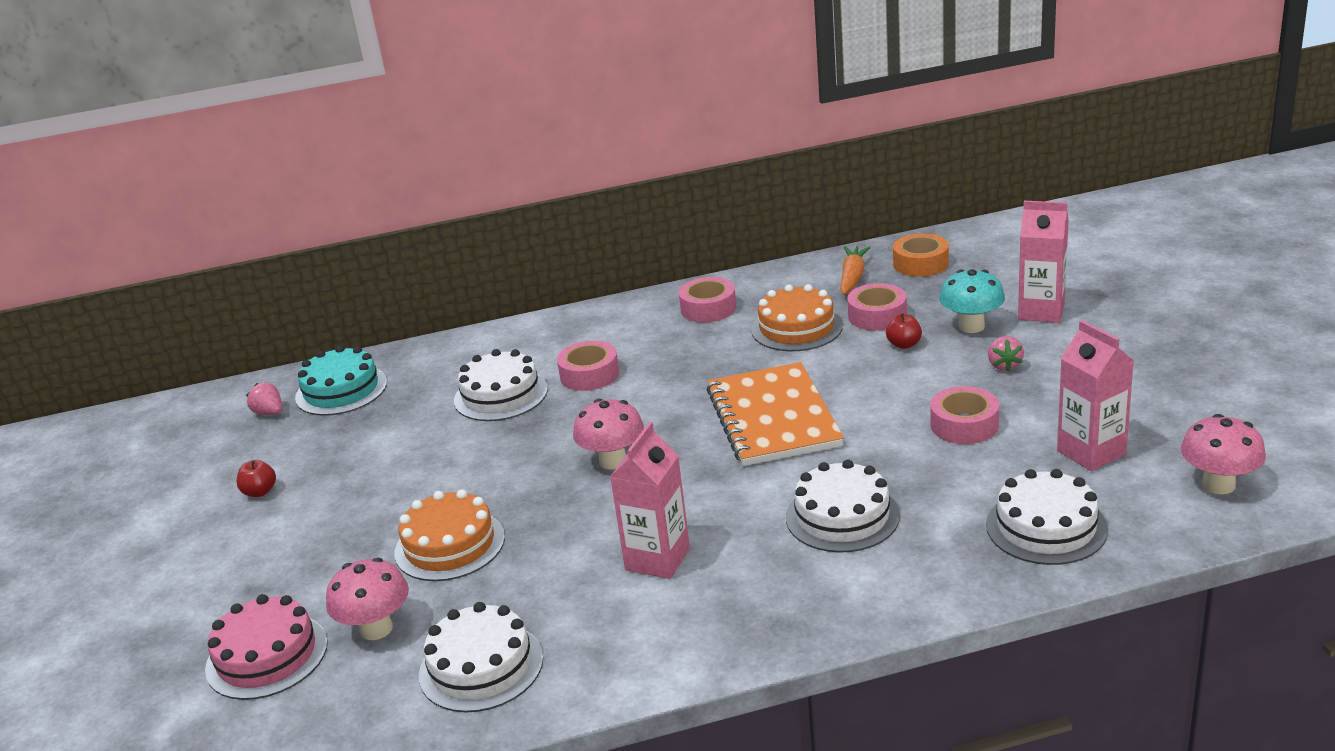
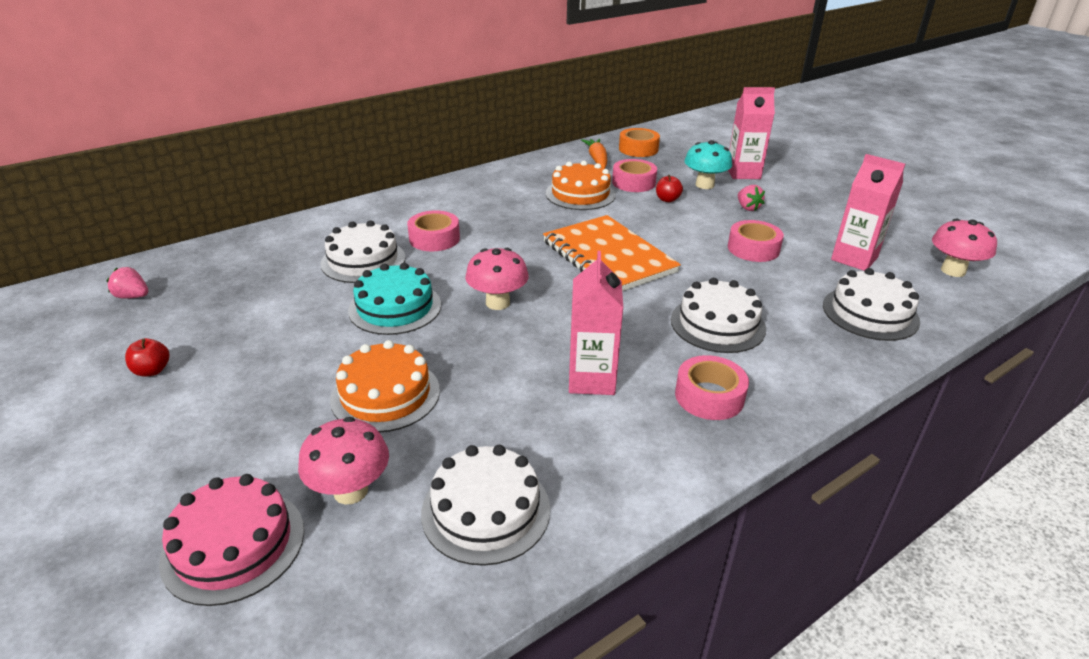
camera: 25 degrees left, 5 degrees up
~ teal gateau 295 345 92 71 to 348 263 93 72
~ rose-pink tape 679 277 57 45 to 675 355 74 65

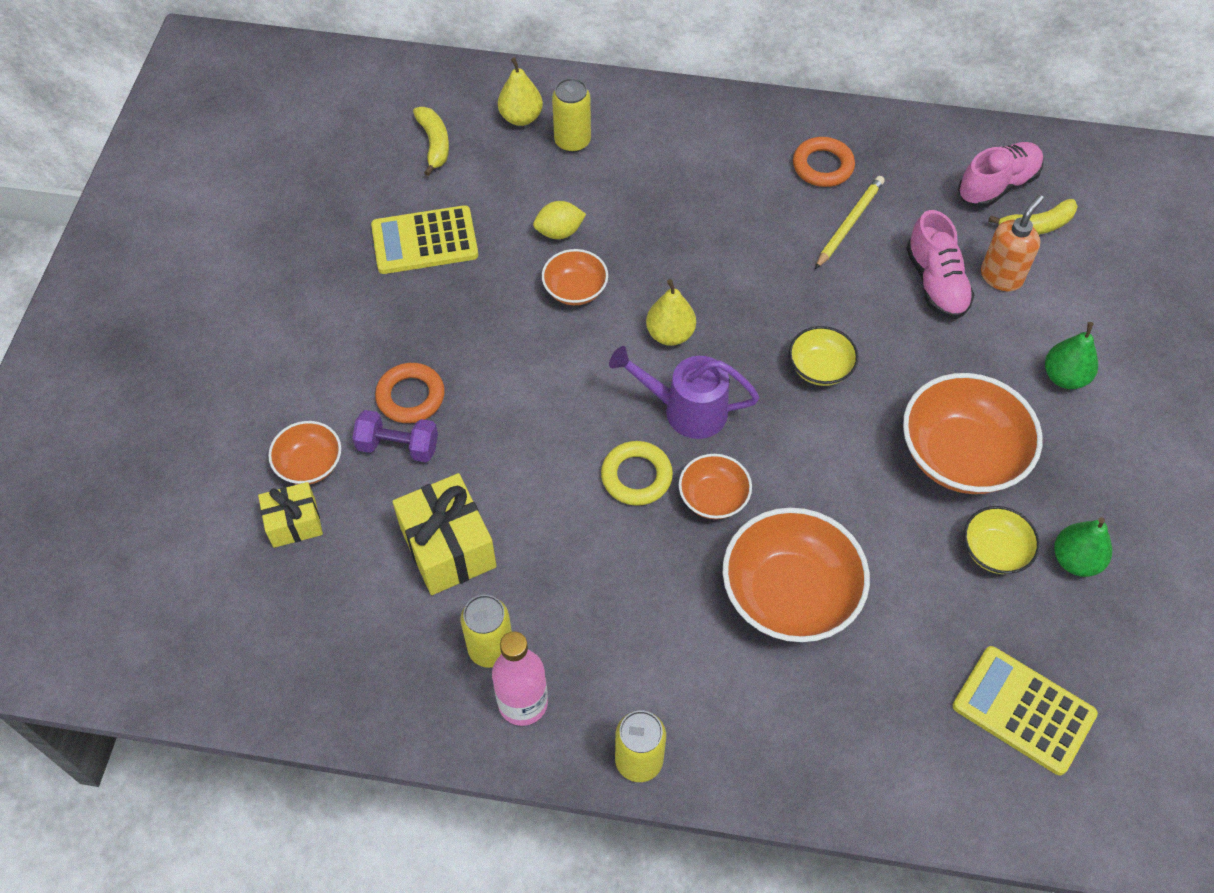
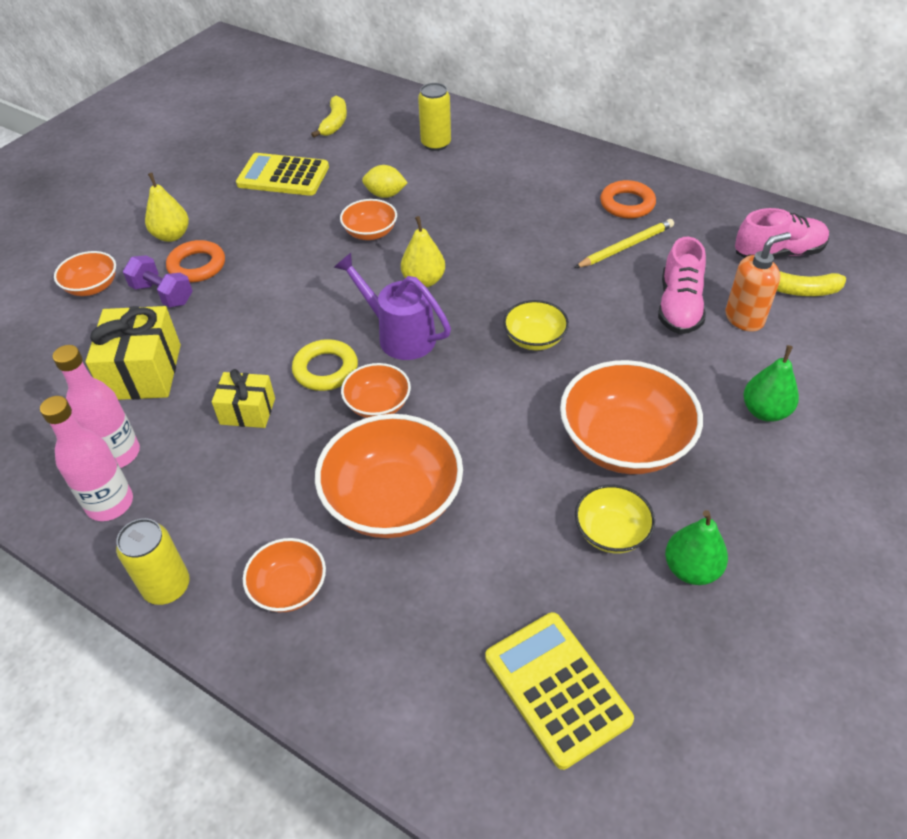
camera: 25 degrees right, 10 degrees down
~ bright yellow present 258 482 65 66 to 212 369 63 59
~ bright yellow tin 461 595 51 73 to rose-pink drink bottle 52 345 88 123
~ bright yellow pear 498 58 45 68 to 145 173 44 69
+ orange serving bowl 243 538 83 74

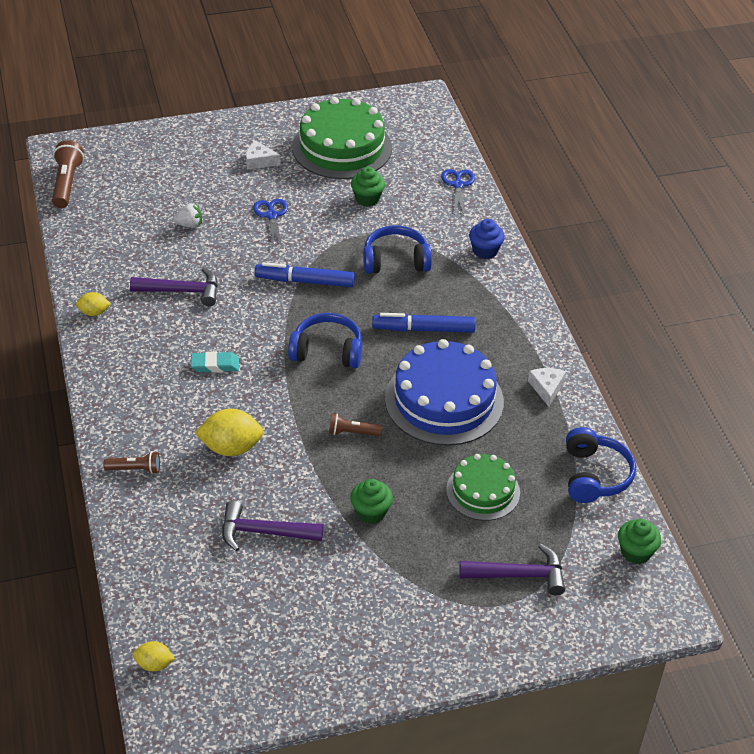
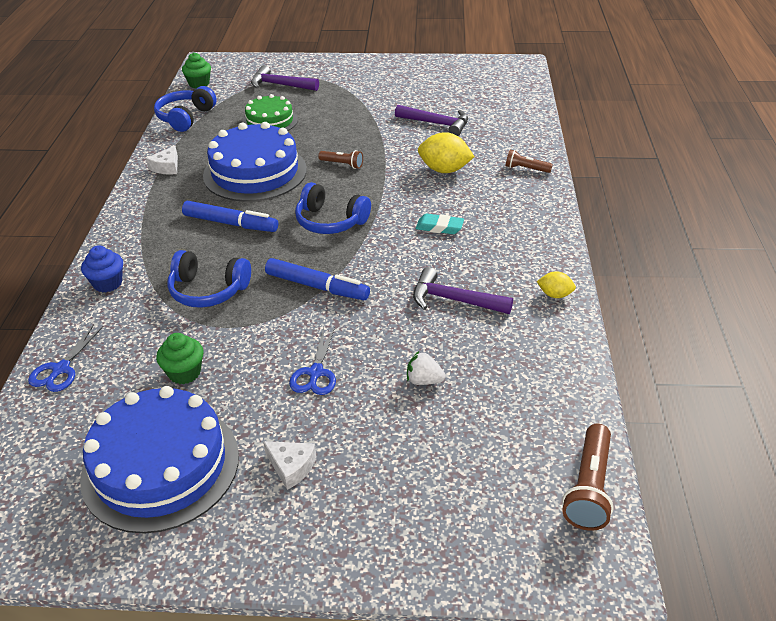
camera: 160 degrees left, 5 degrees down
- bright yellow lemon 133 641 42 30
~ green gateau 292 97 100 82 to royal blue gateau 80 386 159 148
- green muffin 350 479 43 45

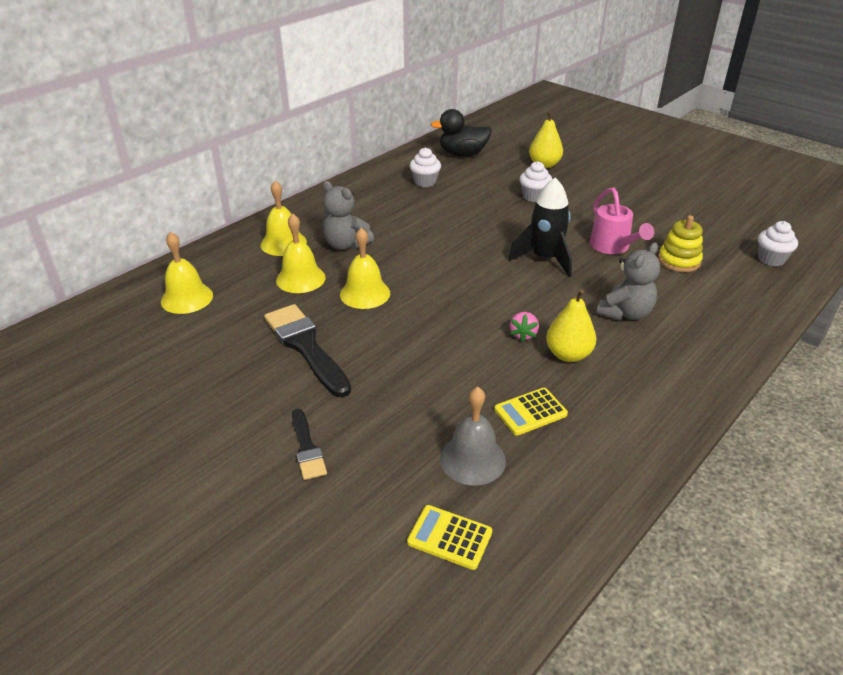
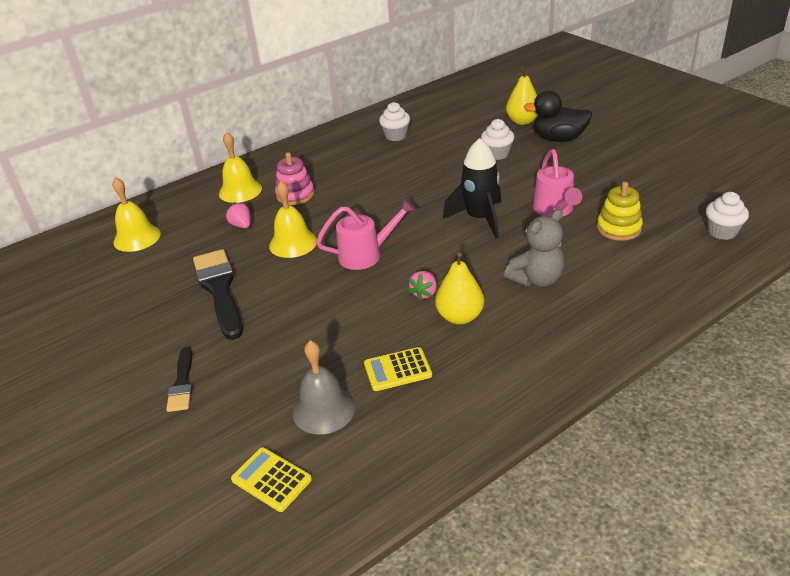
camera: 15 degrees right, 0 degrees up
~ bright yellow hand bell 276 214 50 79 to rose-pink berry 225 202 26 26
~ gray stuffed bear 322 181 52 69 to rose-pink stacking toy 275 152 40 53
~ ebony toy duck 430 109 62 47 to 524 90 68 52
+ rose-pink sprinkling can 316 198 100 72

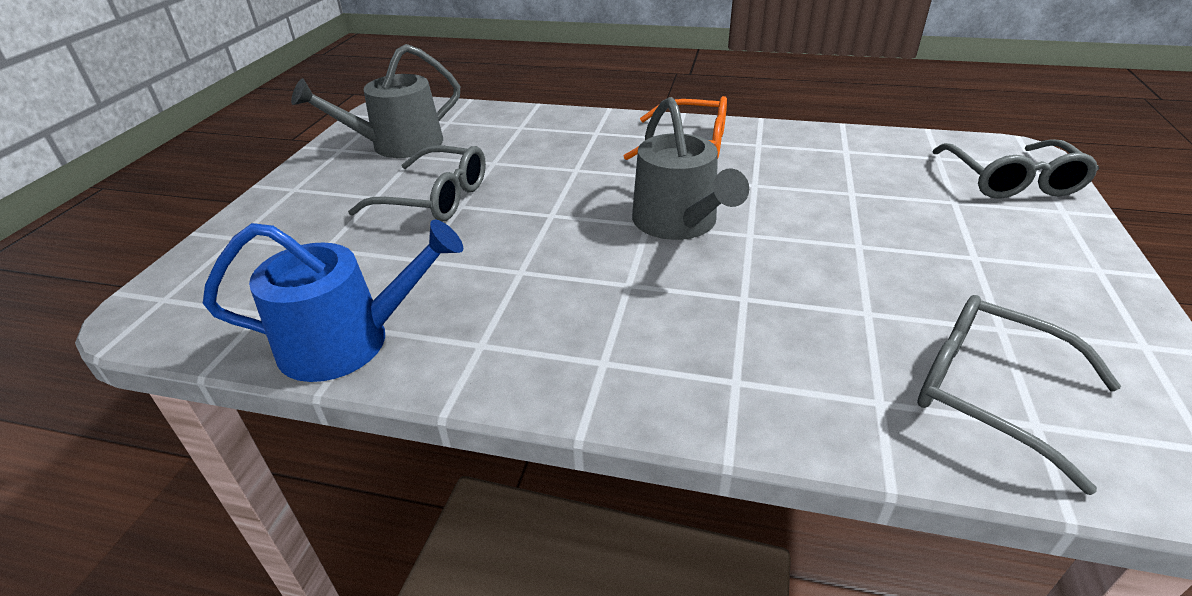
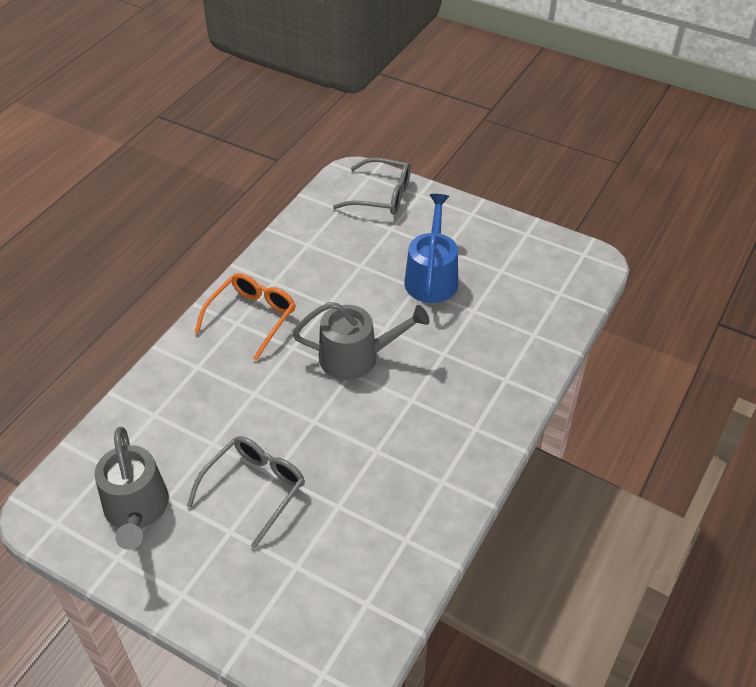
camera: 75 degrees left, 10 degrees up
~ royal blue sprinkling can 203 220 260 162 to 404 194 54 109
- gray eyeglasses 917 295 204 200

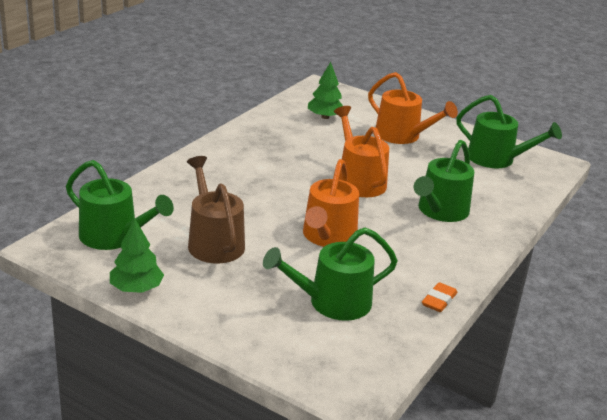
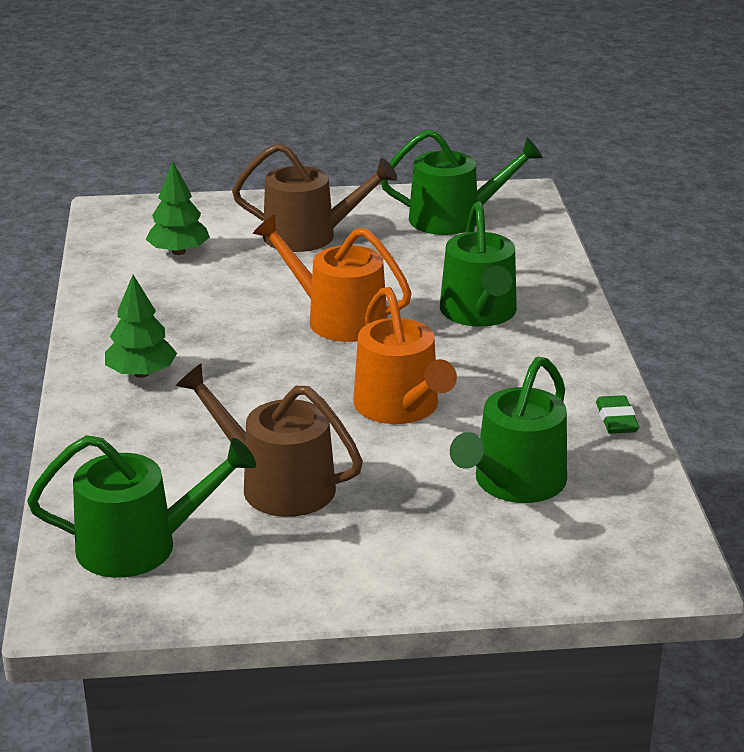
camera: 35 degrees left, 0 degrees up
~ green toy tree 110 218 54 75 to 105 275 72 103
~ orange sprinkling can 368 72 90 72 to brown sprinkling can 232 143 165 109
~ orange gum eraser 422 282 35 30 to green gum eraser 596 395 43 39

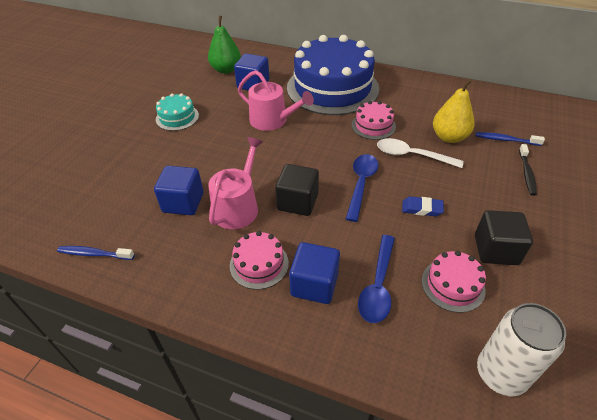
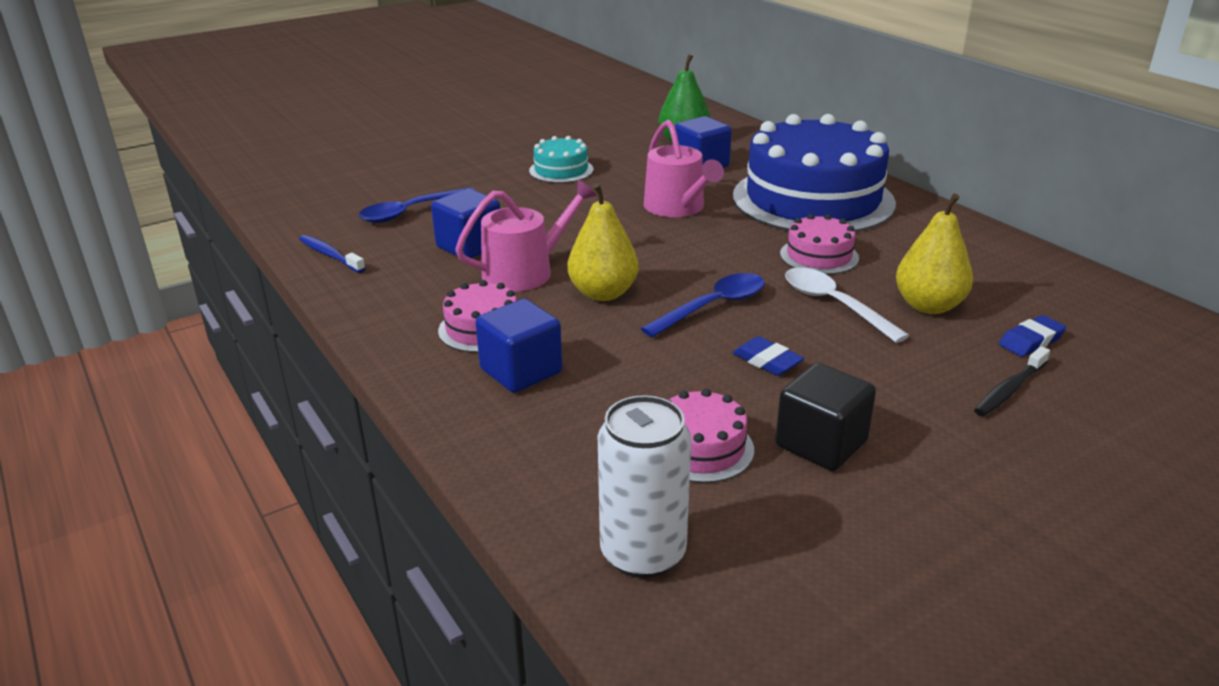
camera: 35 degrees right, 15 degrees down
~ ebony solid cube 275 164 44 52 to bright yellow pear 567 183 72 118
~ royal blue tablespoon 358 235 37 88 to 358 187 117 36
~ royal blue dental brush 476 132 69 14 to royal blue gum eraser 999 315 67 42

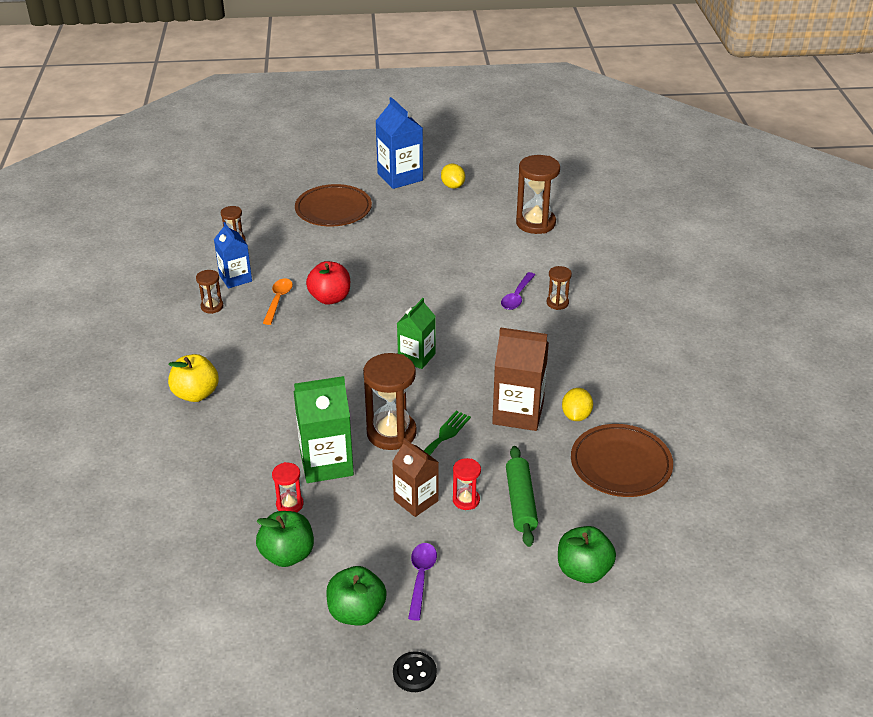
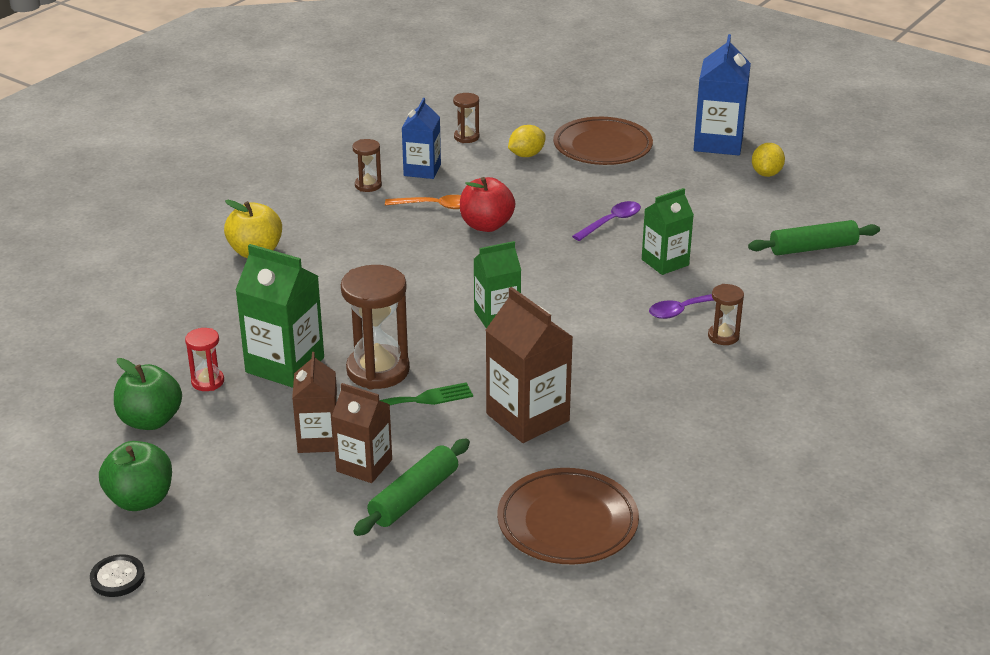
camera: 40 degrees right, 5 degrees down
~ orange tablespoon 263 278 30 47 = 385 195 76 14 45 degrees clockwise
~ violet tablespoon 408 543 29 78 to 572 201 69 40
~ crimson sandglass 453 458 28 52 to brown carton 332 383 60 100
~ brown sandglass 516 155 44 79 to green dough roller 748 220 132 35
- green toy apple 558 526 58 57
~ bright yellow lemon 562 388 31 33 to 508 125 38 32
+ green carton 642 188 52 87

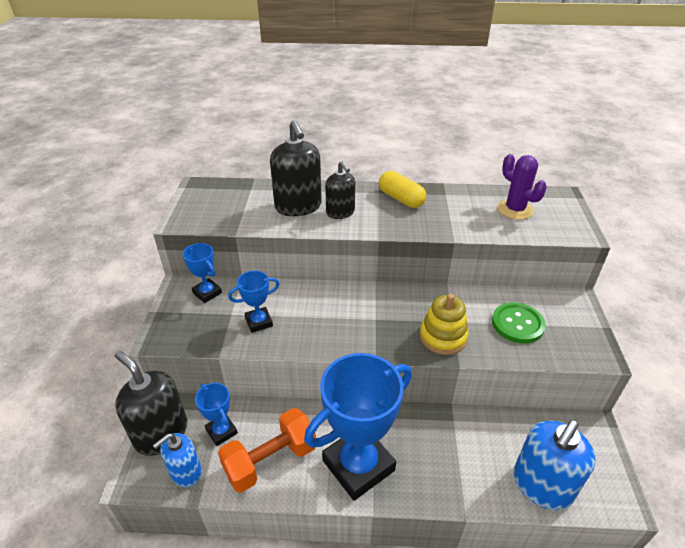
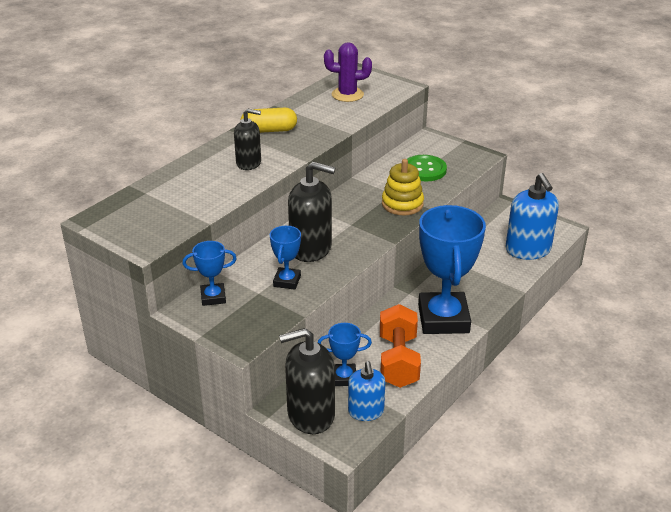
camera: 55 degrees left, 5 degrees down
~ ebony pump bottle 270 120 52 96 to 288 162 47 100

